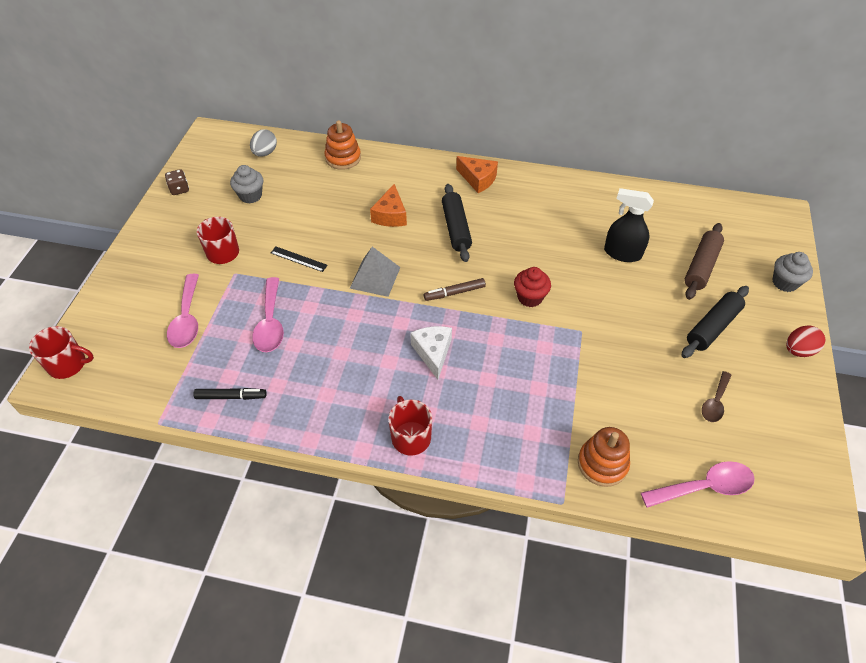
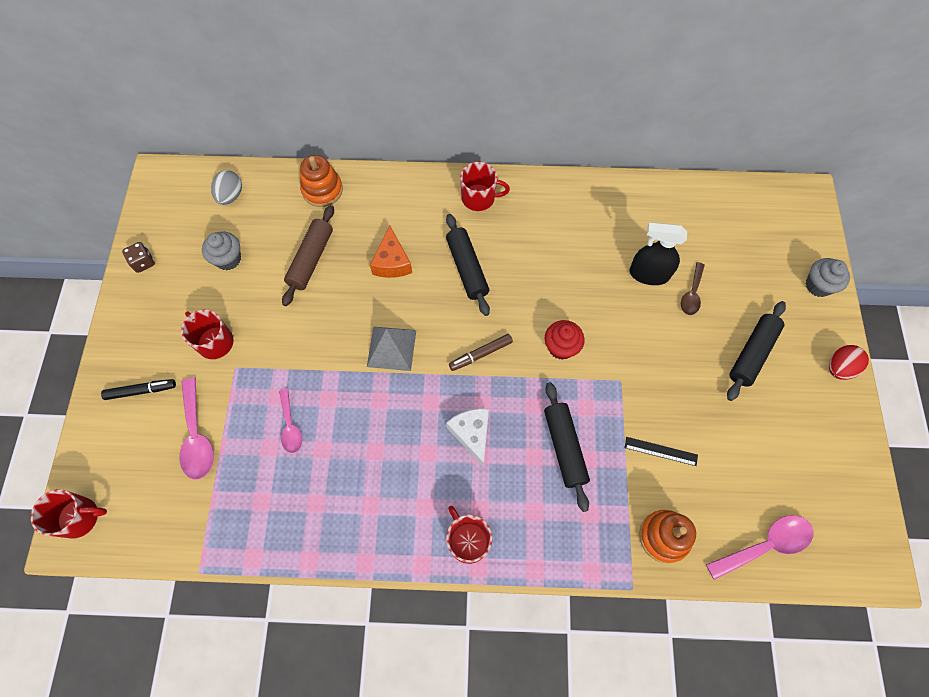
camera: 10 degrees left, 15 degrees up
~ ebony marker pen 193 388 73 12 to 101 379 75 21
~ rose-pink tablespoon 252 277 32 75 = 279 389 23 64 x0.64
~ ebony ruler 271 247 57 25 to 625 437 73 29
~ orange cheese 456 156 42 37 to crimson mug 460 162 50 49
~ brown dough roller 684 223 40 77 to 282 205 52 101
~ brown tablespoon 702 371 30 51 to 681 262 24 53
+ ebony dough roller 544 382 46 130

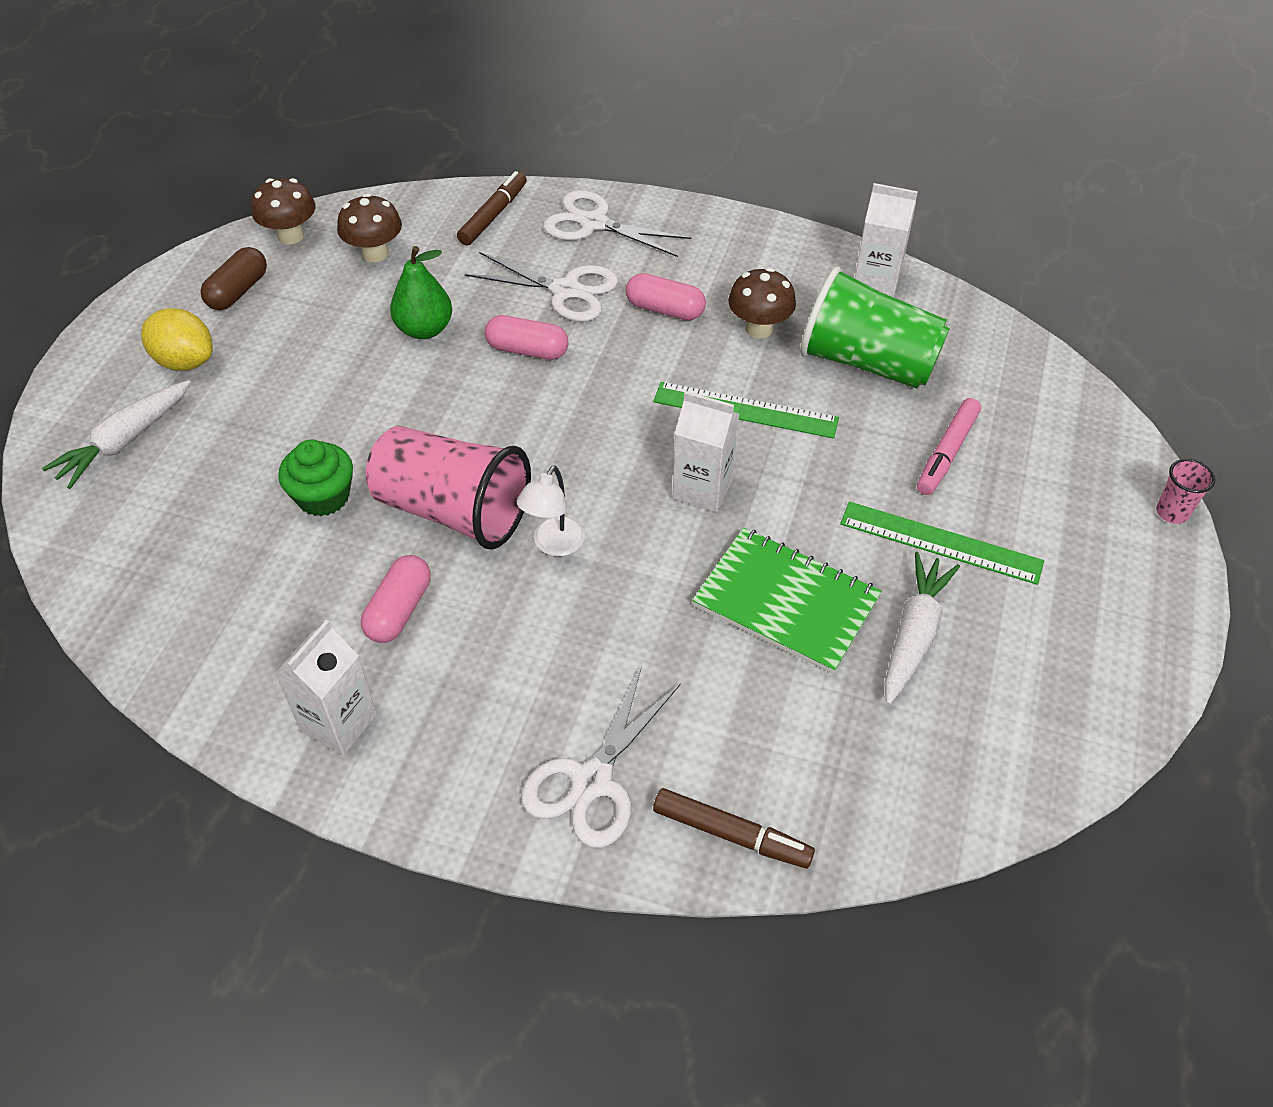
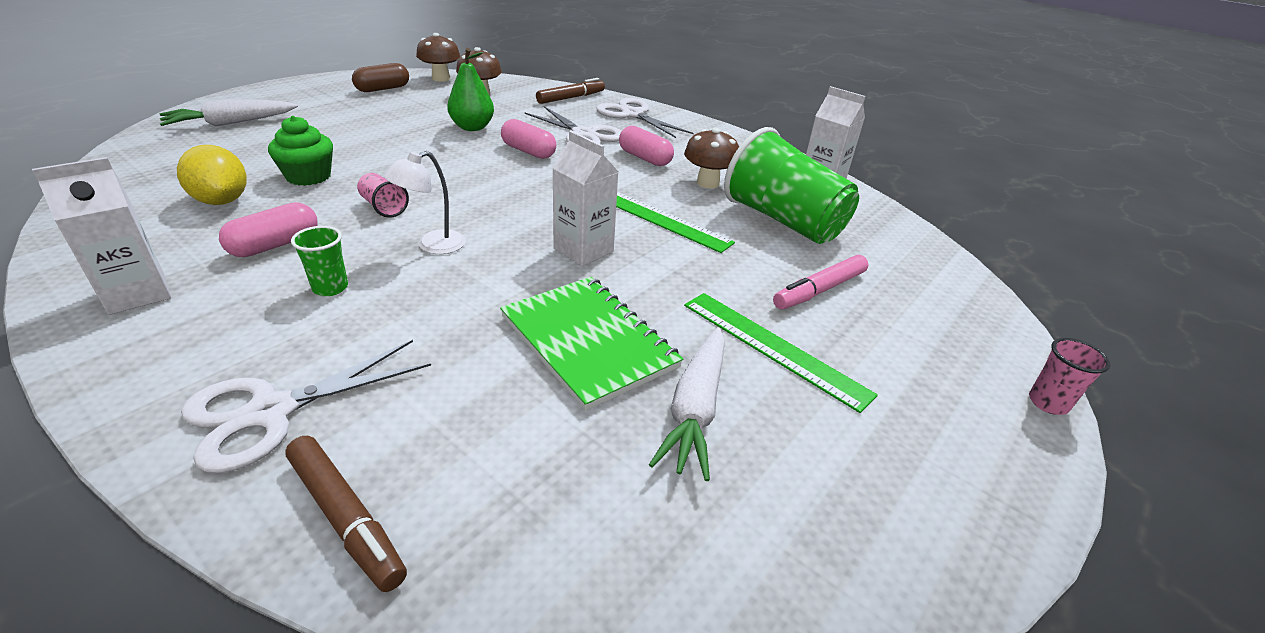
camera: 20 degrees right, 15 degrees down
~ bright yellow lemon 141 308 72 63 to 177 145 70 60
~ rose-pink cup 366 426 165 123 = 357 173 52 45 x0.42
~ pure white root vegetable 884 552 76 153 = 649 327 76 154 150 degrees clockwise
+ green cup 291 226 57 70

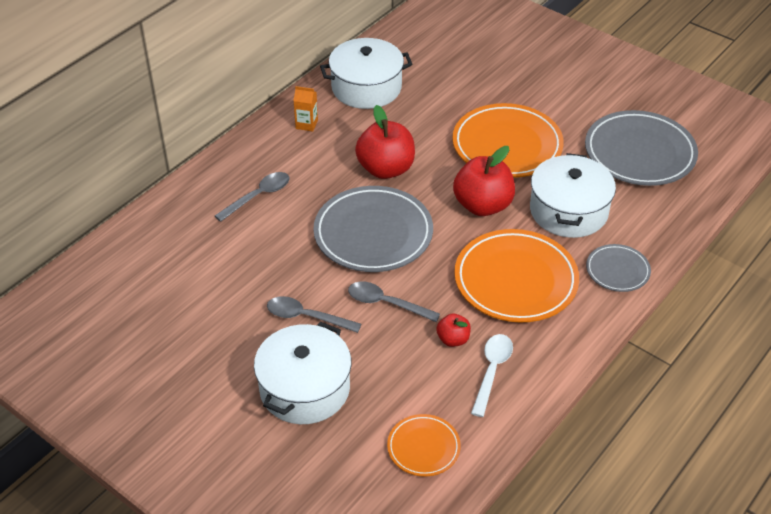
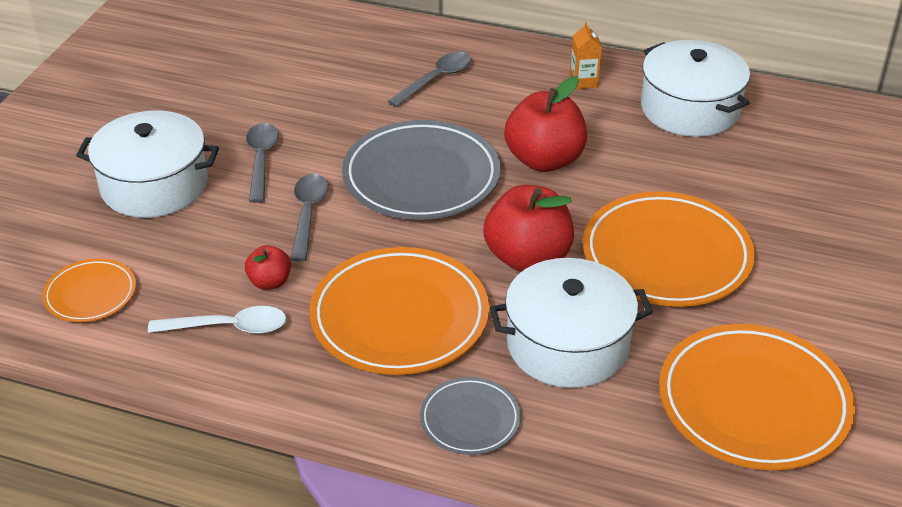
camera: 70 degrees right, 5 degrees down
~ gray tablespoon 215 172 75 50 = 388 52 84 55 75 degrees counterclockwise
~ gray flat dish 585 110 113 76 to orange flat dish 659 324 196 146

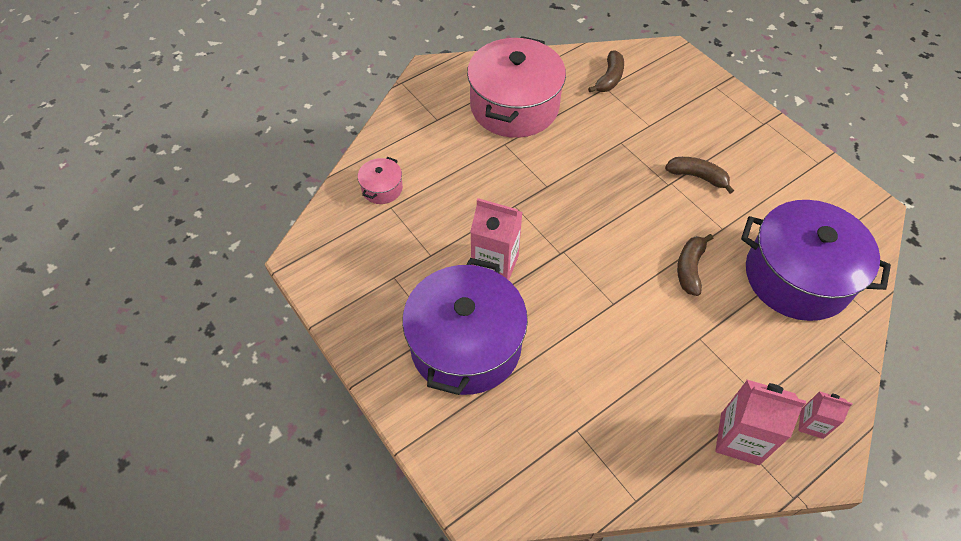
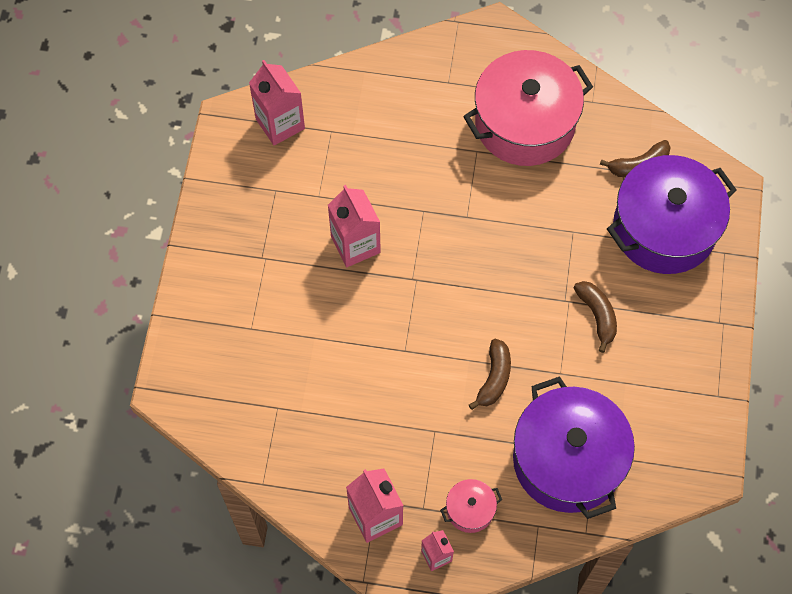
camera: 45 degrees right, 10 degrees up
~ rose-pink pot 358 157 45 47 to 440 479 62 54
~ violet pot 402 258 126 137 to 607 155 130 119
~ brown banana fruit 677 234 36 62 = 469 339 42 71 135 degrees clockwise
+ rose-pink carton 249 60 56 86

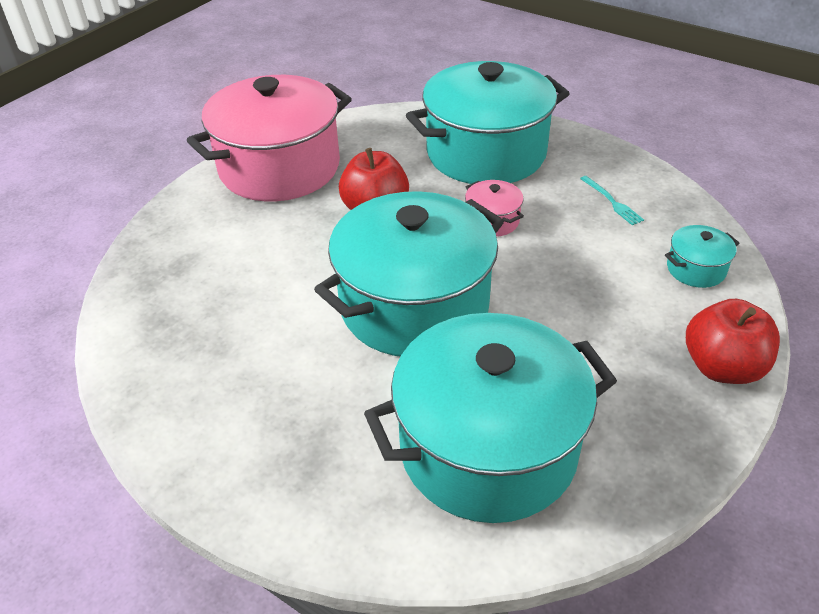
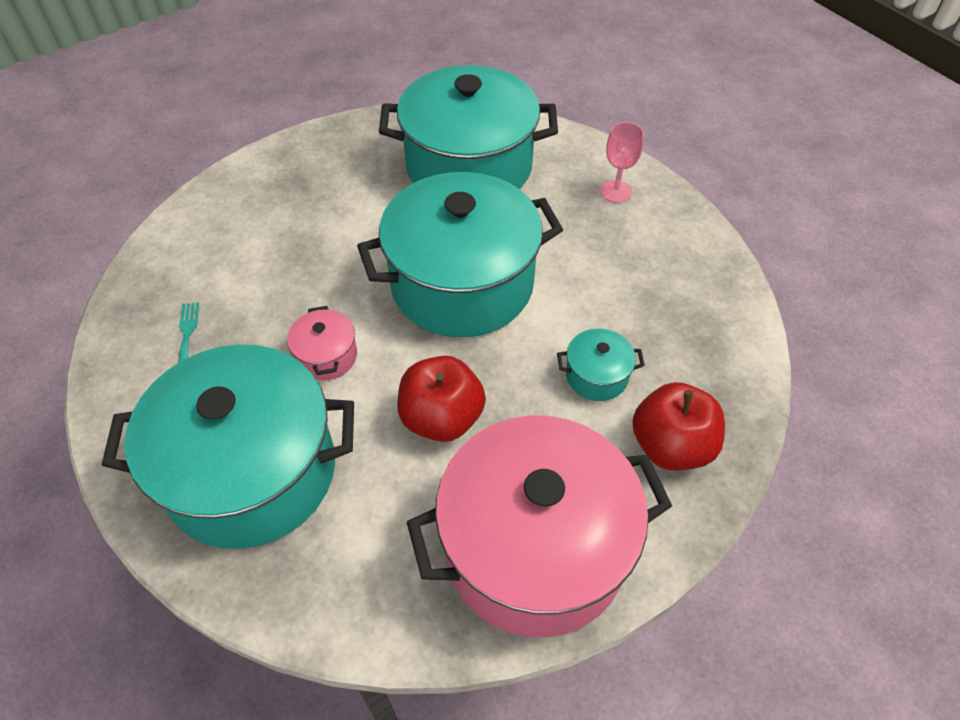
camera: 160 degrees left, 10 degrees up
~ teal pot 665 225 75 63 to 557 329 88 72
~ crimson toy apple 686 299 94 85 to 632 382 93 88
+ rose-pink wine glass 600 122 44 81

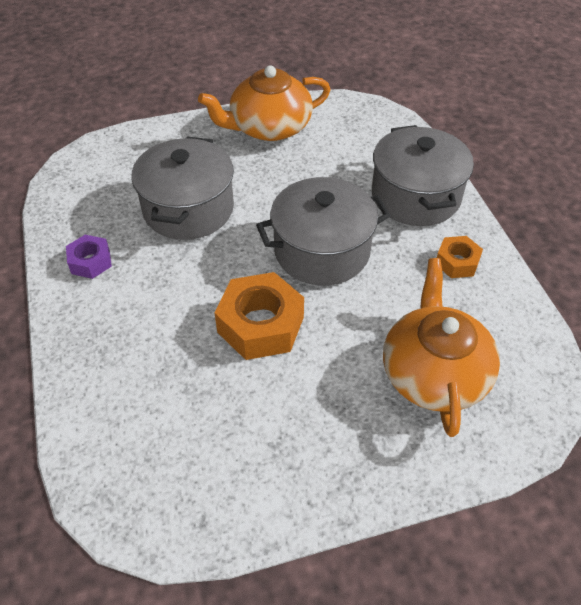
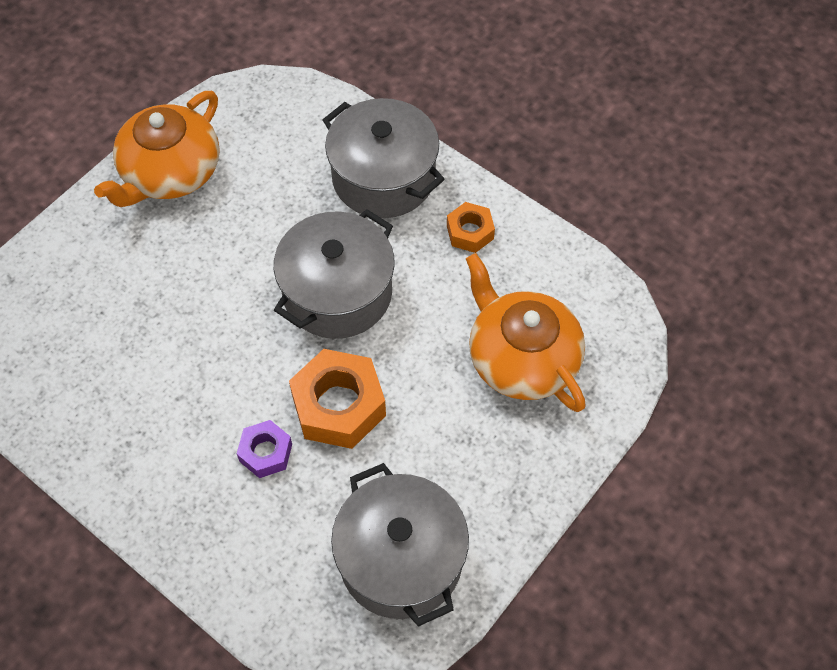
camera: 35 degrees left, 10 degrees up
~ violet hexagon nut 66 235 46 44 to 237 420 55 58
~ gray pot 131 136 103 104 to 331 463 138 164

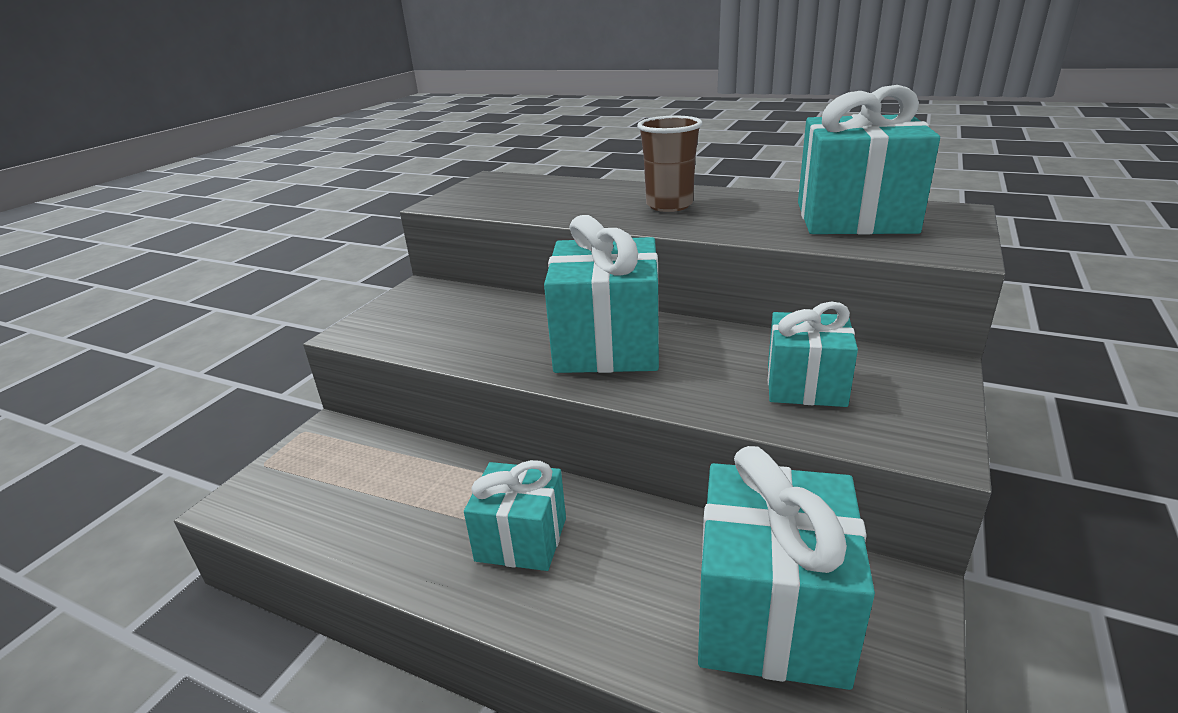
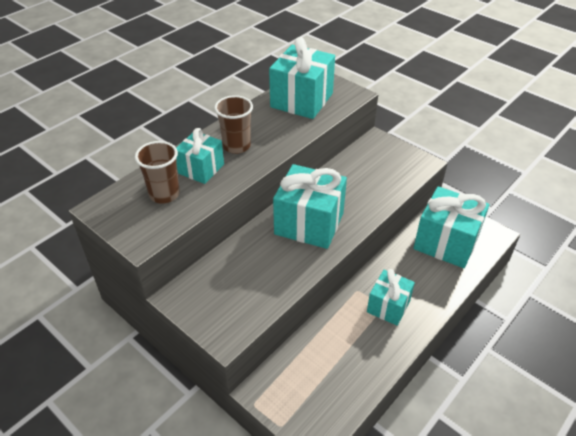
camera: 75 degrees left, 15 degrees up
~ teal present 768 302 90 105 to 176 128 48 56
+ brown cup 135 141 45 63

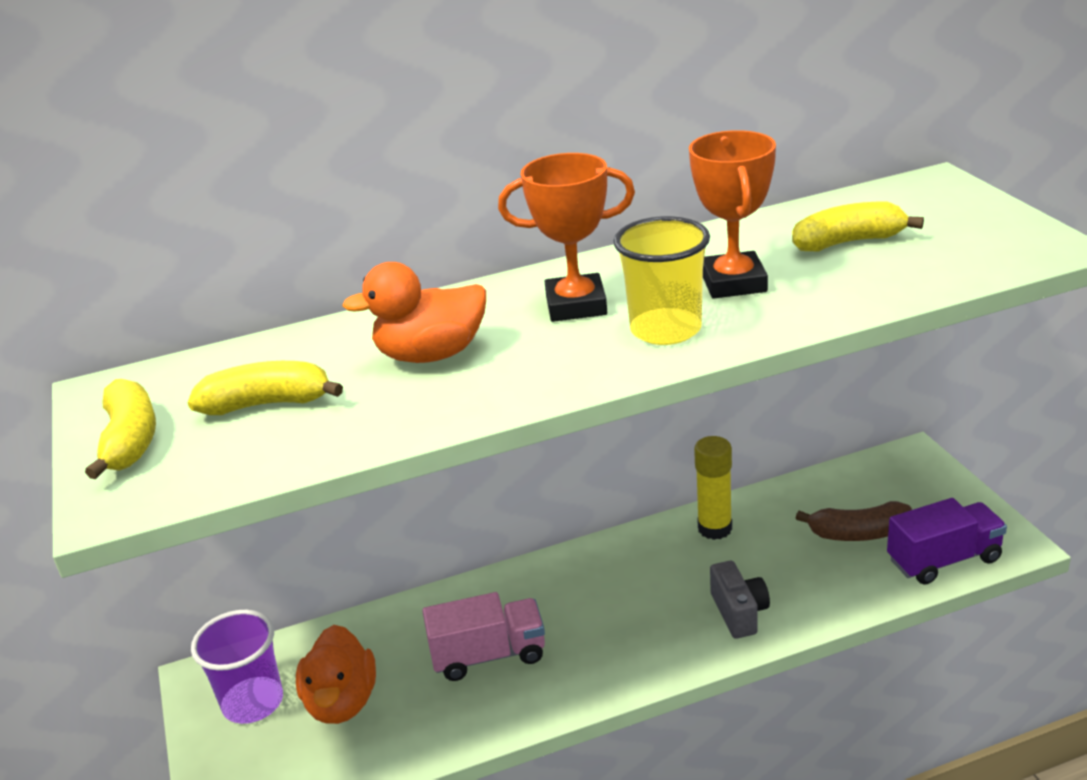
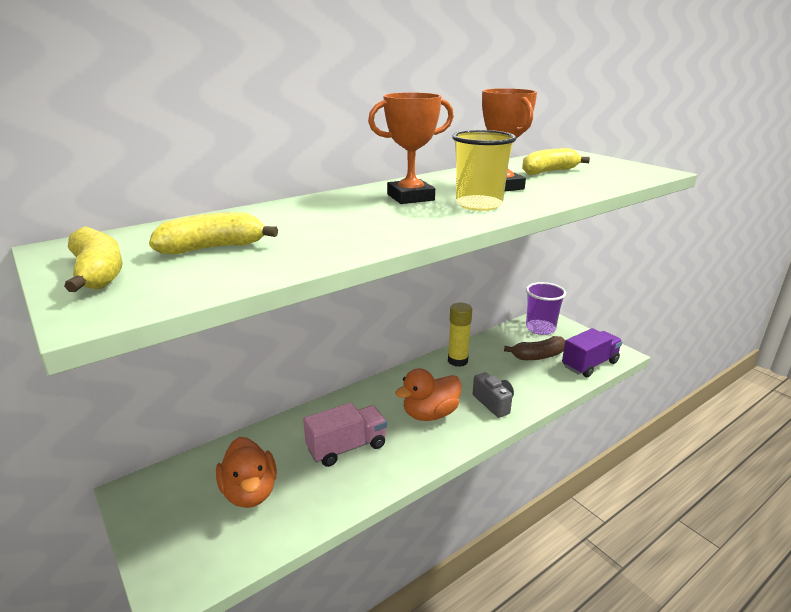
camera: 20 degrees left, 5 degrees down
~ violet cup 191 610 92 114 to 526 282 40 53
~ orange toy duck 342 262 144 101 to 395 368 66 53

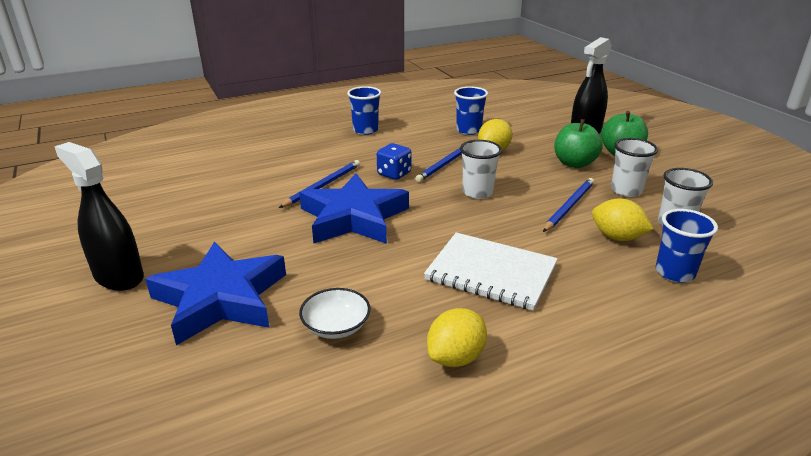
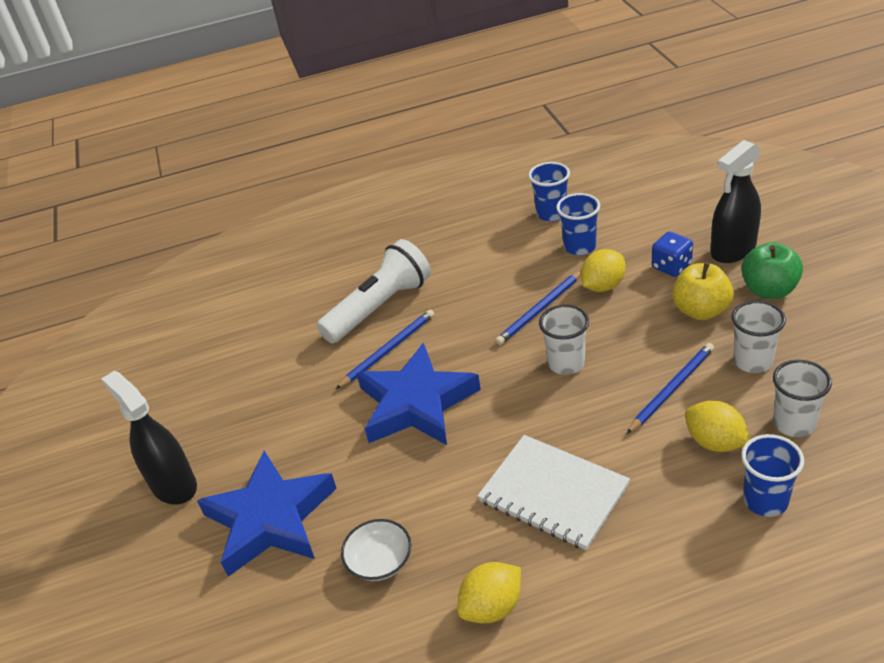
camera: 15 degrees right, 10 degrees up
~ royal blue cup 347 86 34 49 to 528 162 42 60
~ royal blue die 377 143 34 37 to 652 231 41 46
~ green toy apple 554 119 49 49 to bright yellow toy apple 672 262 62 58
+ pure white torch 317 239 114 104

